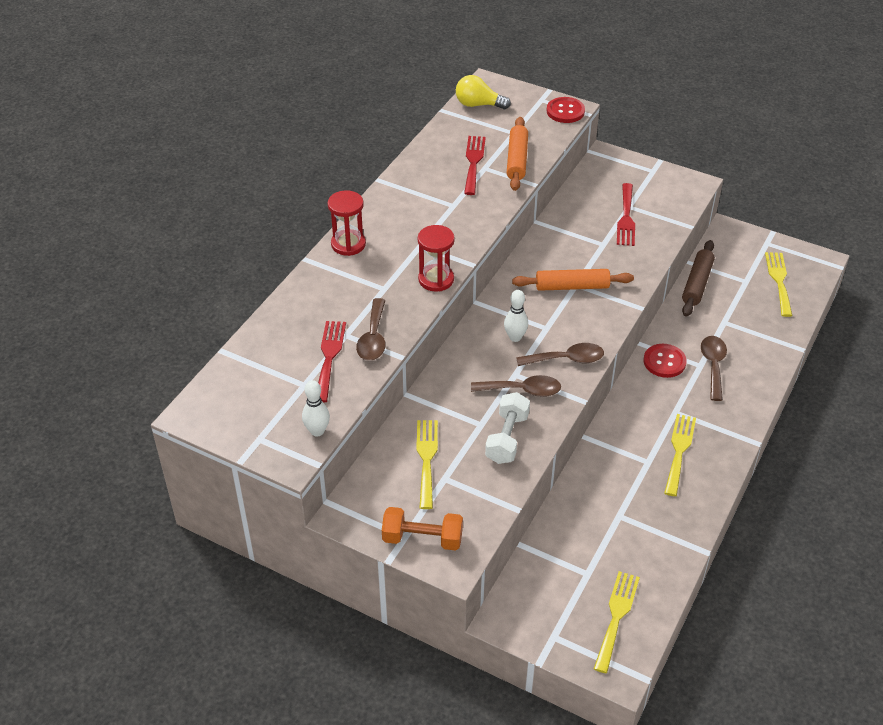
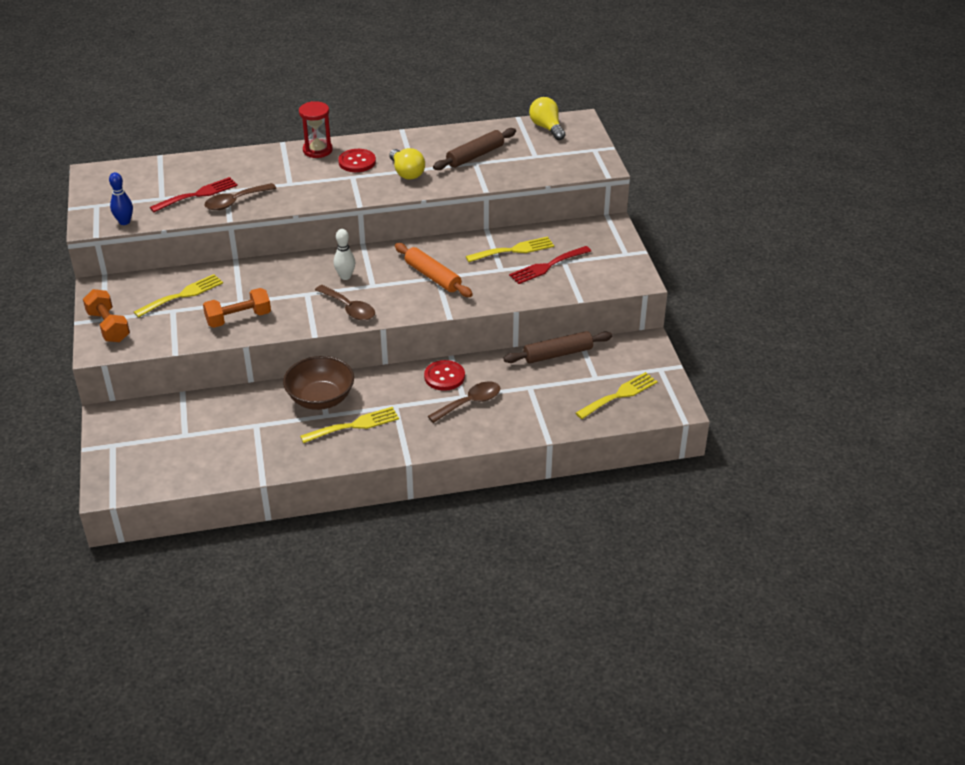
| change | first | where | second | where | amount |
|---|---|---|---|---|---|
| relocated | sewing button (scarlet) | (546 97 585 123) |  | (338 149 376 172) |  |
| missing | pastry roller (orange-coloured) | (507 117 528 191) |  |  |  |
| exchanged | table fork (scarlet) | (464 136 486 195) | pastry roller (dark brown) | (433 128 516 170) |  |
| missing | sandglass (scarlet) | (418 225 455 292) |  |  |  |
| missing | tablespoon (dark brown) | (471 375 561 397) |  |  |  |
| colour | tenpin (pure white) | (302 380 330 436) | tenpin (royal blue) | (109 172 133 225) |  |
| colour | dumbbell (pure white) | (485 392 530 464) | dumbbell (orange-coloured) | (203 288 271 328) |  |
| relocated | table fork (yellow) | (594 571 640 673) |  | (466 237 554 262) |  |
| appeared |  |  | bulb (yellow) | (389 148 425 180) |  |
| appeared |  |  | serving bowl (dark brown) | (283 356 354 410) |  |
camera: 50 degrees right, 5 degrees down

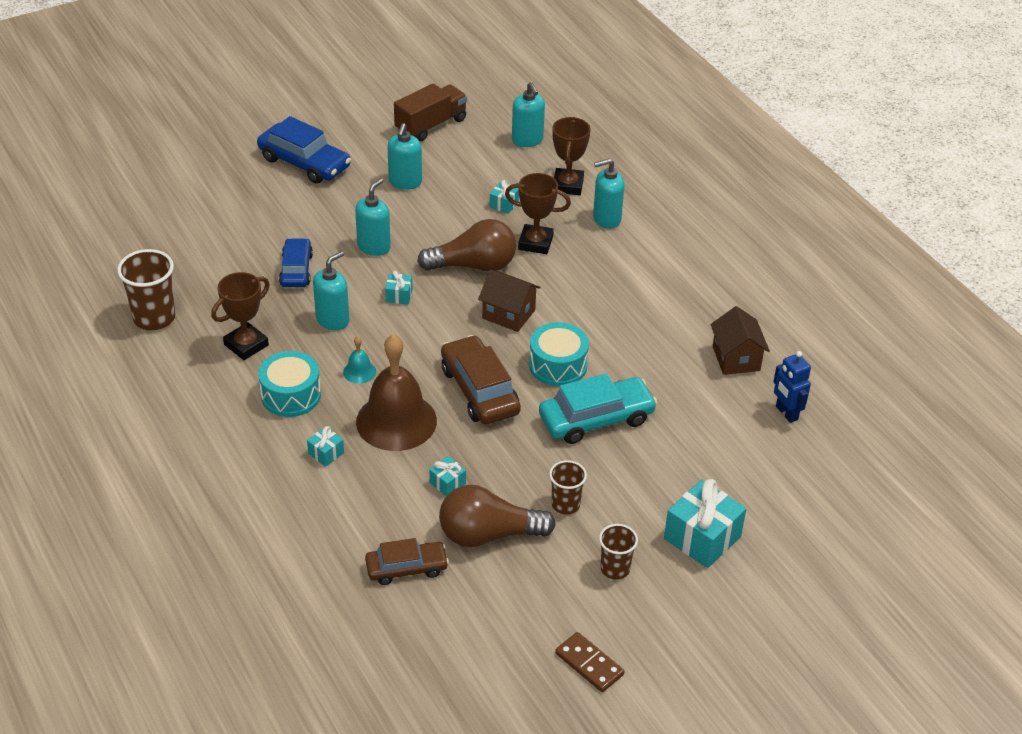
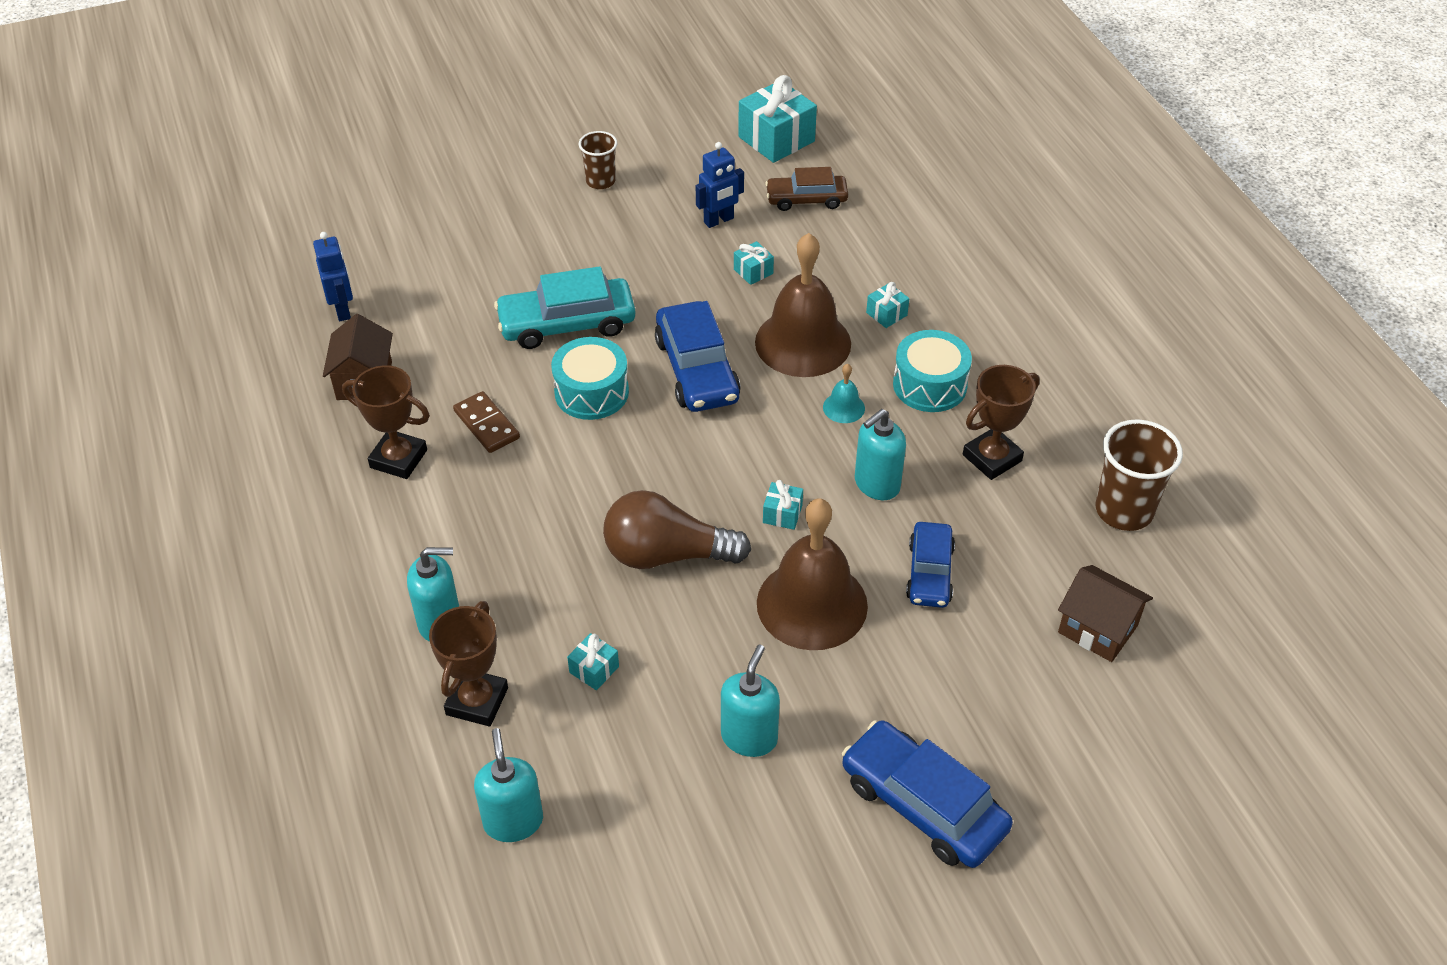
| change | first | where | second | where | amount |
|---|---|---|---|---|---|
| missing | toy truck (dark brown) | (394 84 467 142) |  |  |  |
| relocated | award cup (dark brown) | (505 173 571 254) |  | (342 365 430 479) |  |
| exchanged | soap dispenser (turquoise) | (355 178 391 256) | school bell (dark brown) | (757 498 868 650) |  |
| relocated | house (dark brown) | (478 270 541 332) |  | (1058 565 1153 662) |  |
| colour | toy car (dark brown) | (441 335 521 424) | toy car (royal blue) | (655 301 741 412) |  |
| missing | beaker (dark brown) | (549 460 587 515) |  |  |  |
| relocated | wrapped gift (turquoise) | (664 479 746 568) |  | (738 75 817 163) |  |
| exchanged | bulb (dark brown) | (439 485 556 547) | robot figure (royal blue) | (696 142 744 228) |  |
| relocated | domino tile (dark brown) | (555 632 624 692) |  | (453 391 520 453) |  |
camera: 170 degrees left, 5 degrees up

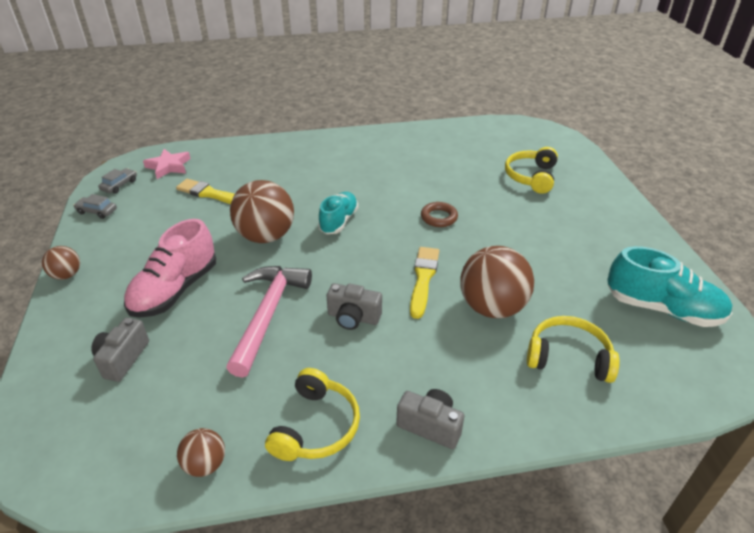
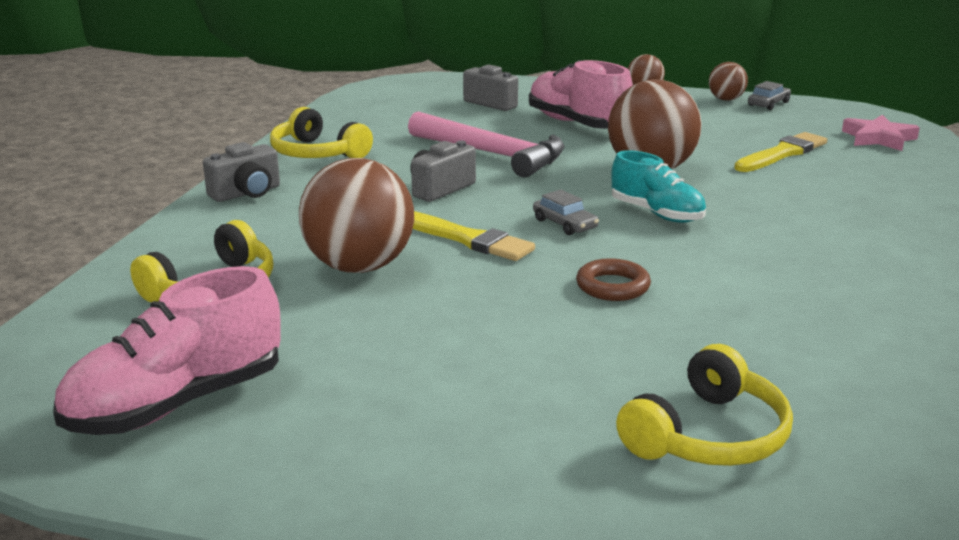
| change | first | where | second | where | amount |
|---|---|---|---|---|---|
| spun | over-ear headphones (yellow) | (505 147 558 194) |  | (616 344 793 466) | 90 degrees clockwise |
| relocated | toy car (gray) | (98 168 137 194) |  | (533 189 599 235) |  |
| colour | sneaker (turquoise) | (607 246 732 327) | sneaker (rosy) | (53 266 281 435) |  |
| relocated | sphere (dark brown) | (177 428 225 477) |  | (709 62 748 101) |  |
camera: 115 degrees right, 15 degrees down

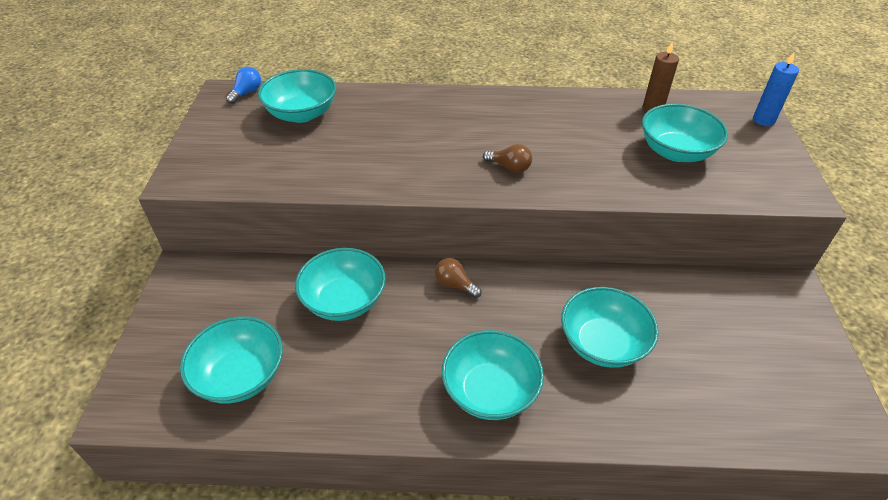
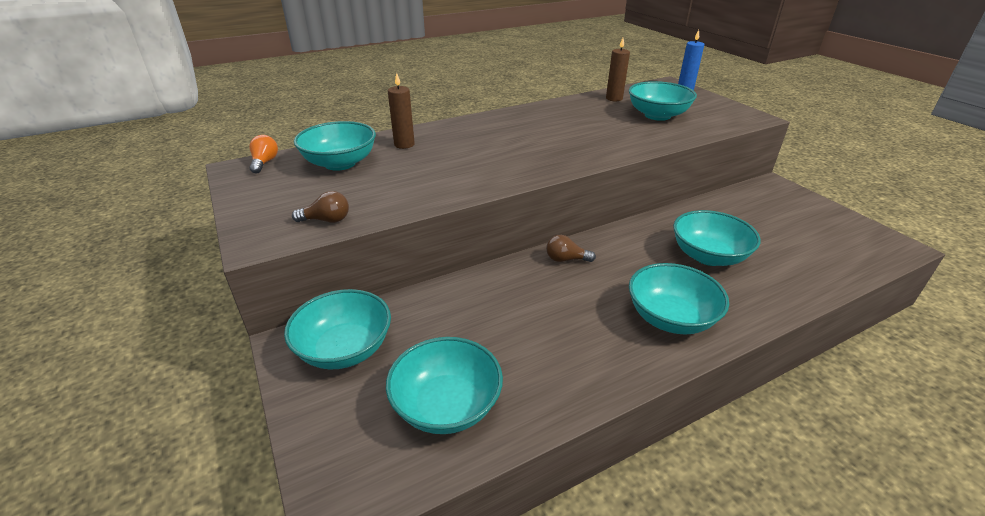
| change | first | where | second | where | amount |
|---|---|---|---|---|---|
| colour | bulb (royal blue) | (226 67 261 104) | bulb (orange-coloured) | (249 135 278 174) |  |
| relocated | bulb (dark brown) | (483 144 532 173) |  | (292 191 349 223) |  |
| relocated | serving bowl (turquoise) | (295 248 386 321) |  | (284 289 391 369) |  |
| appeared |  |  | candle (dark brown) | (388 73 415 149) |  |
camera: 30 degrees left, 10 degrees down

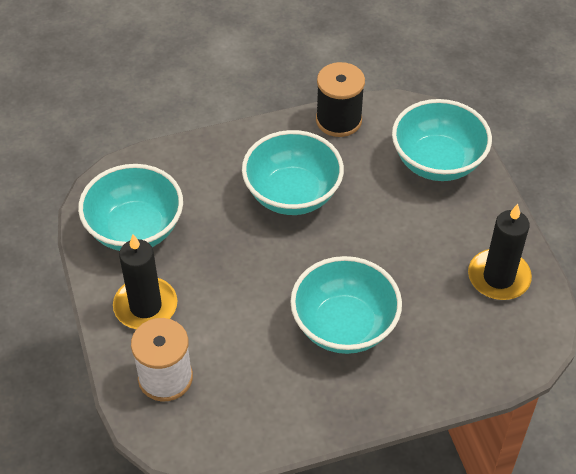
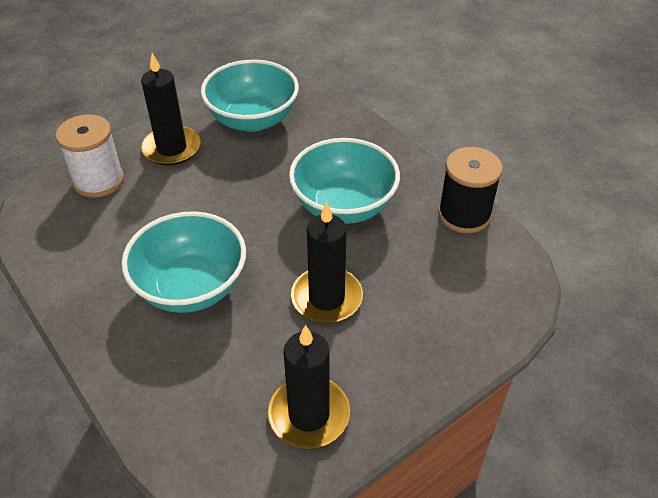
| change | first | where | second | where | amount |
|---|---|---|---|---|---|
| missing | serving bowl (turquoise) | (392 99 492 181) |  |  |  |
| appeared |  |  | candle (ebony) | (291 202 363 323) |  |
camera: 70 degrees right, 5 degrees down

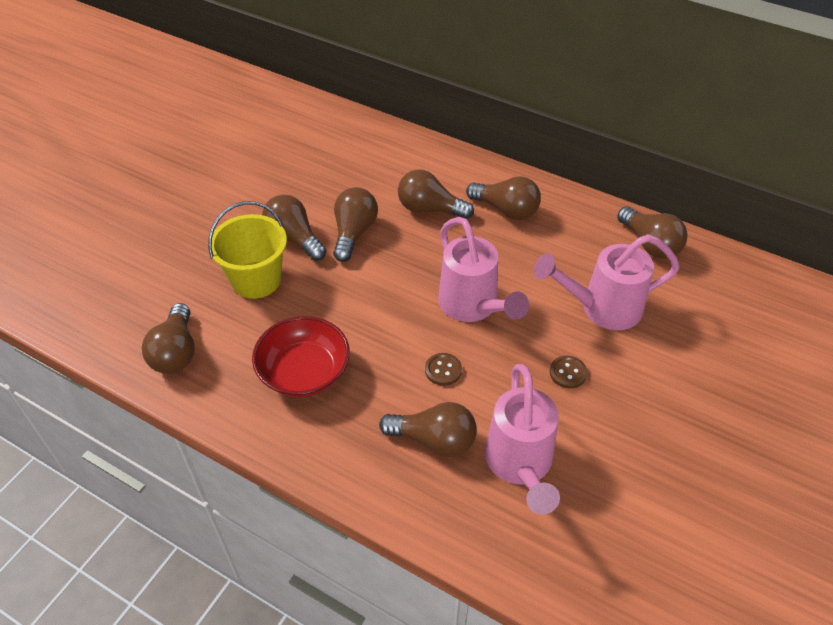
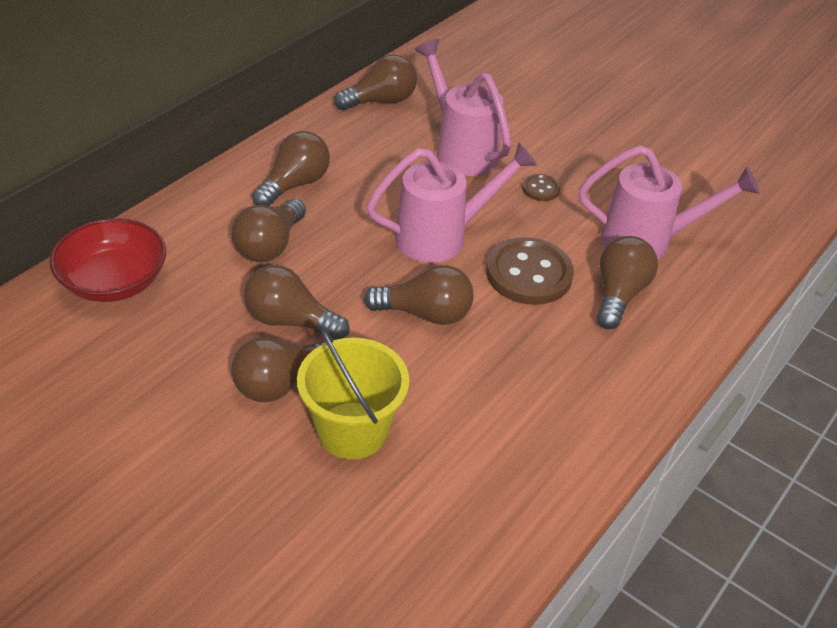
| change | first | where | second | where | amount |
|---|---|---|---|---|---|
| spun | sprinkling can (rosy) | (534 234 680 330) |  | (415 39 511 176) | 150 degrees clockwise |
| relocated | bulb (dark brown) | (142 303 195 374) |  | (364 265 474 325) |  |
| relocated | serving bowl (scarlet) | (252 316 350 397) |  | (49 218 166 302) |  |
| size | sewing button (dark brown) | (425 353 462 386) |  | (486 237 574 305) | x2.09 |
camera: 85 degrees left, 5 degrees down

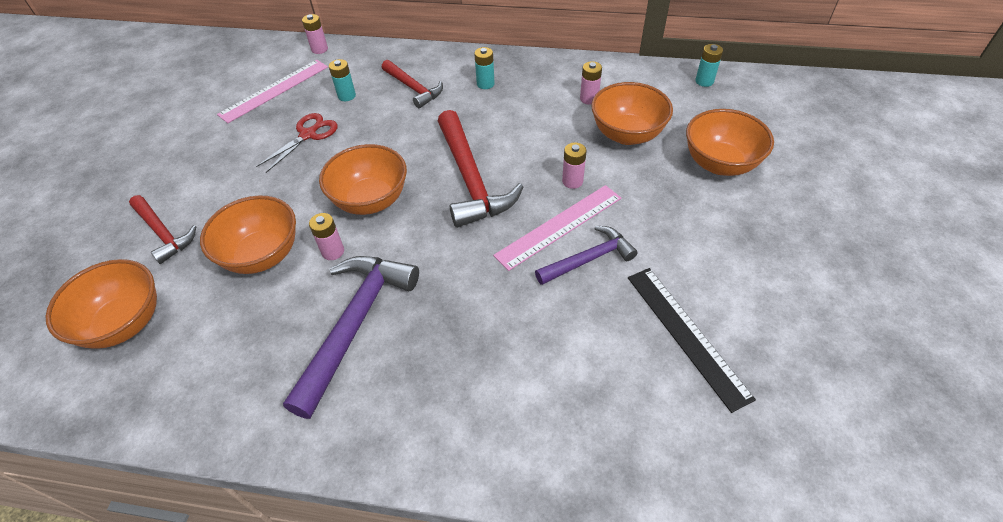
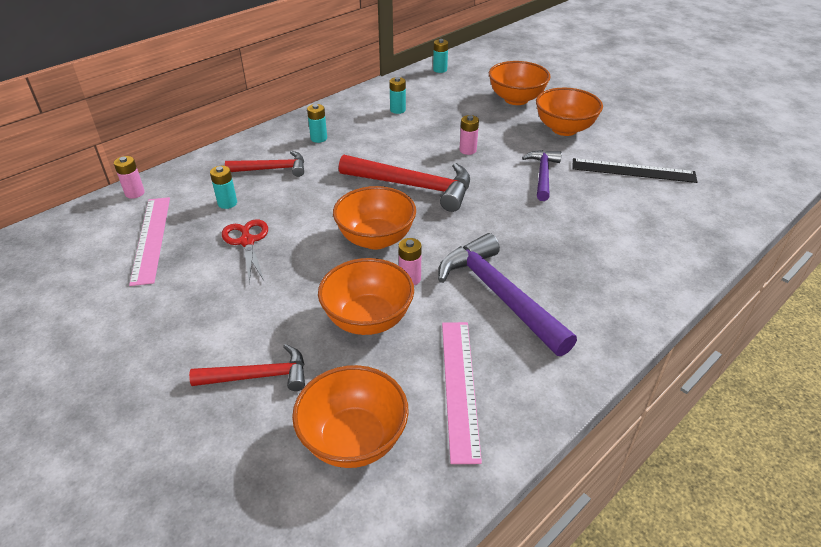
| change | first | where | second | where | amount |
|---|---|---|---|---|---|
| colour | power cell (rosy) | (580 61 602 105) | power cell (turquoise) | (389 77 406 114) |  |
| relocated | serving bowl (orange-coloured) | (591 82 673 145) |  | (536 88 603 136) |  |
| relocated | measuring stick (rosy) | (493 185 621 271) |  | (442 322 482 464) |  |
camera: 55 degrees left, 10 degrees down

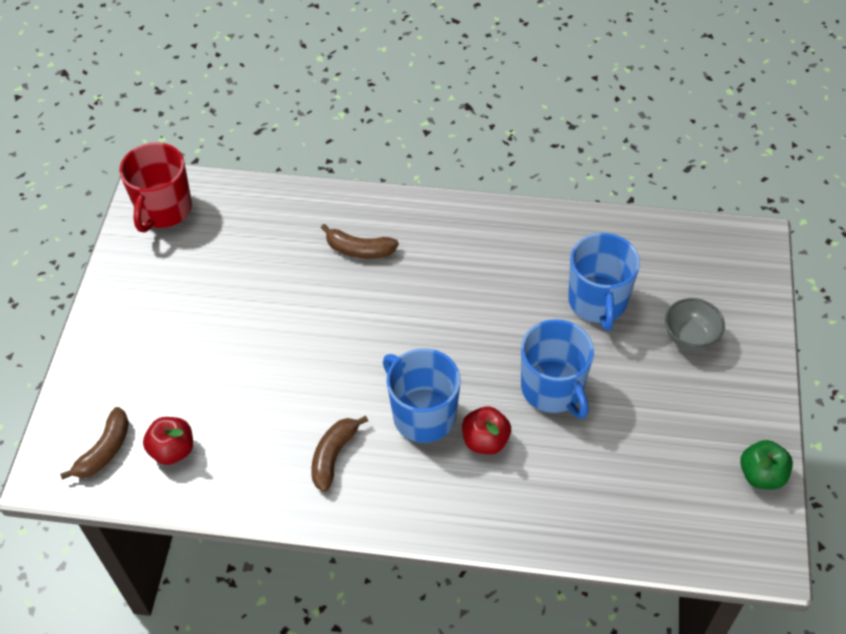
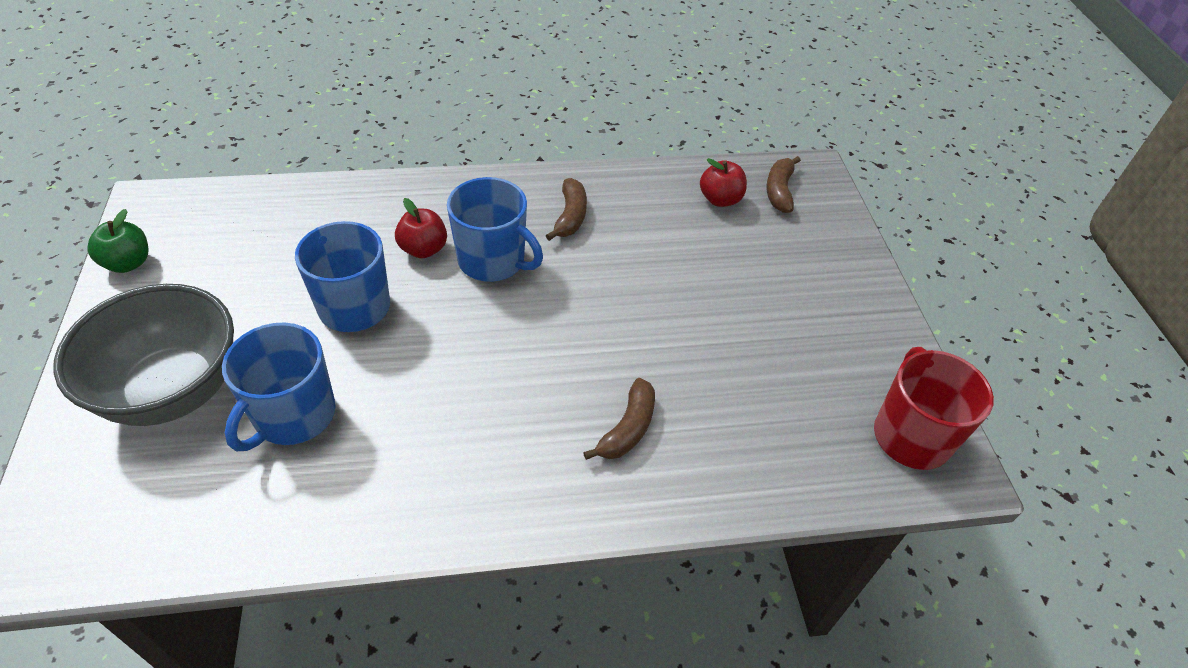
| change | first | where | second | where | amount |
|---|---|---|---|---|---|
| spun | banana (dark brown) | (321 224 399 259) |  | (583 378 655 460) | 120 degrees clockwise |
| spun | coffee mug (royal blue) | (568 233 640 331) |  | (222 322 336 451) | 135 degrees counterclockwise |
| size | serving bowl (gray) | (665 298 725 351) |  | (53 284 234 426) | x2.07 |
camera: 160 degrees right, 5 degrees down

